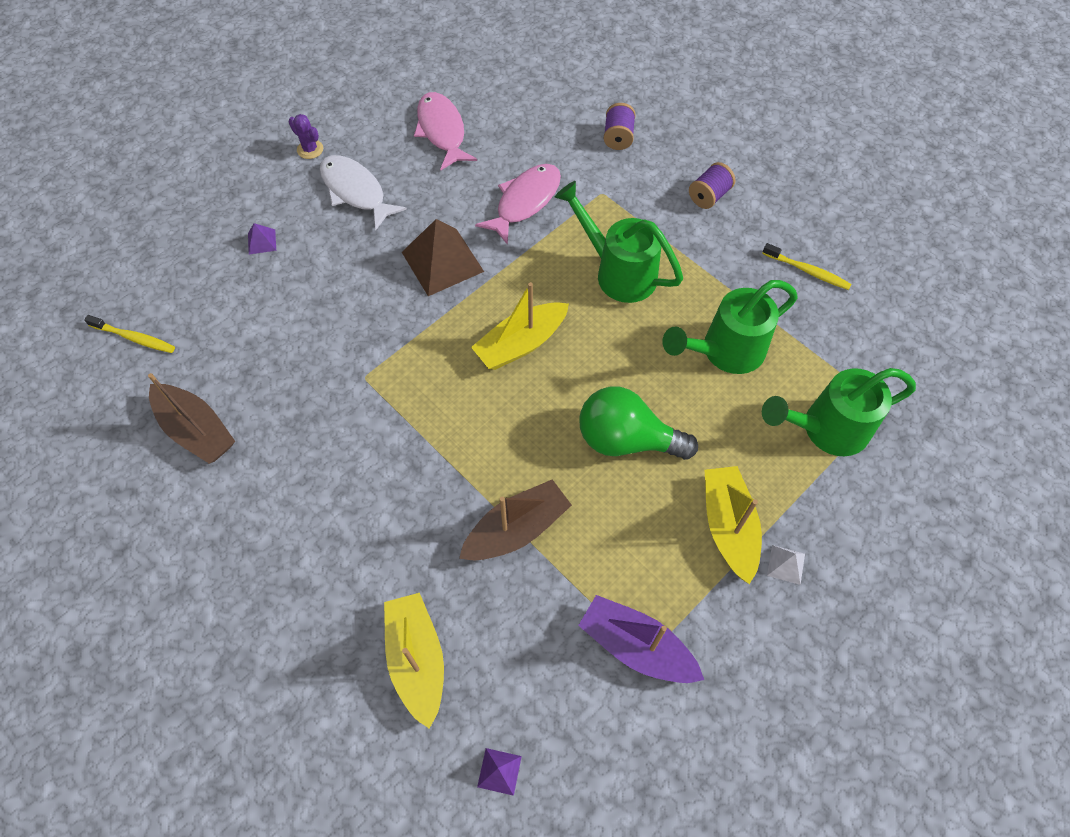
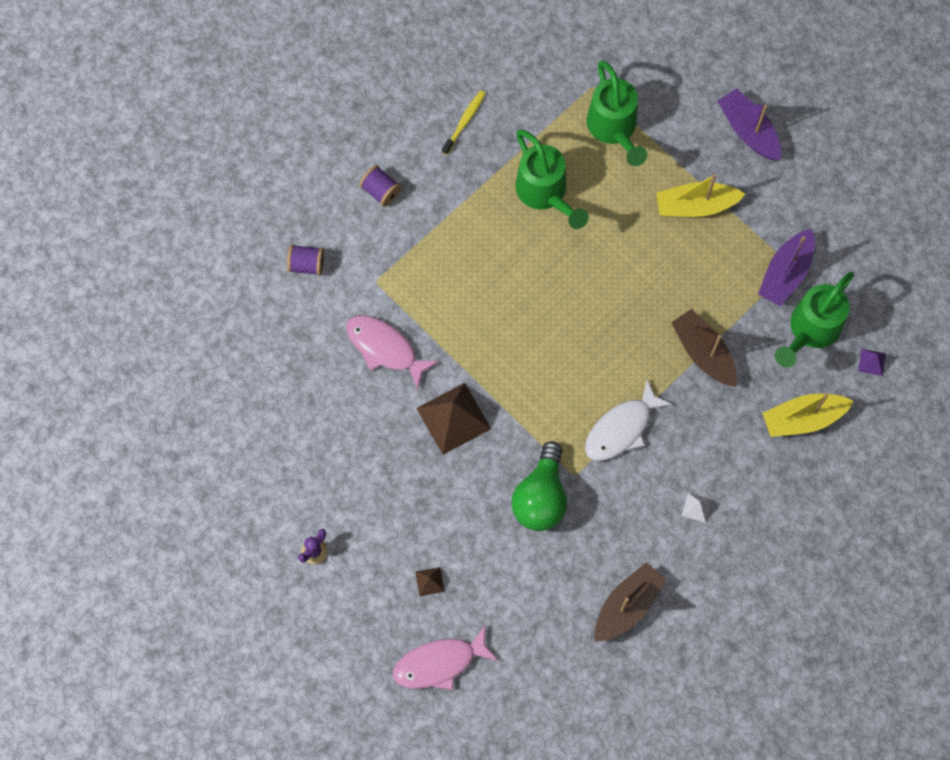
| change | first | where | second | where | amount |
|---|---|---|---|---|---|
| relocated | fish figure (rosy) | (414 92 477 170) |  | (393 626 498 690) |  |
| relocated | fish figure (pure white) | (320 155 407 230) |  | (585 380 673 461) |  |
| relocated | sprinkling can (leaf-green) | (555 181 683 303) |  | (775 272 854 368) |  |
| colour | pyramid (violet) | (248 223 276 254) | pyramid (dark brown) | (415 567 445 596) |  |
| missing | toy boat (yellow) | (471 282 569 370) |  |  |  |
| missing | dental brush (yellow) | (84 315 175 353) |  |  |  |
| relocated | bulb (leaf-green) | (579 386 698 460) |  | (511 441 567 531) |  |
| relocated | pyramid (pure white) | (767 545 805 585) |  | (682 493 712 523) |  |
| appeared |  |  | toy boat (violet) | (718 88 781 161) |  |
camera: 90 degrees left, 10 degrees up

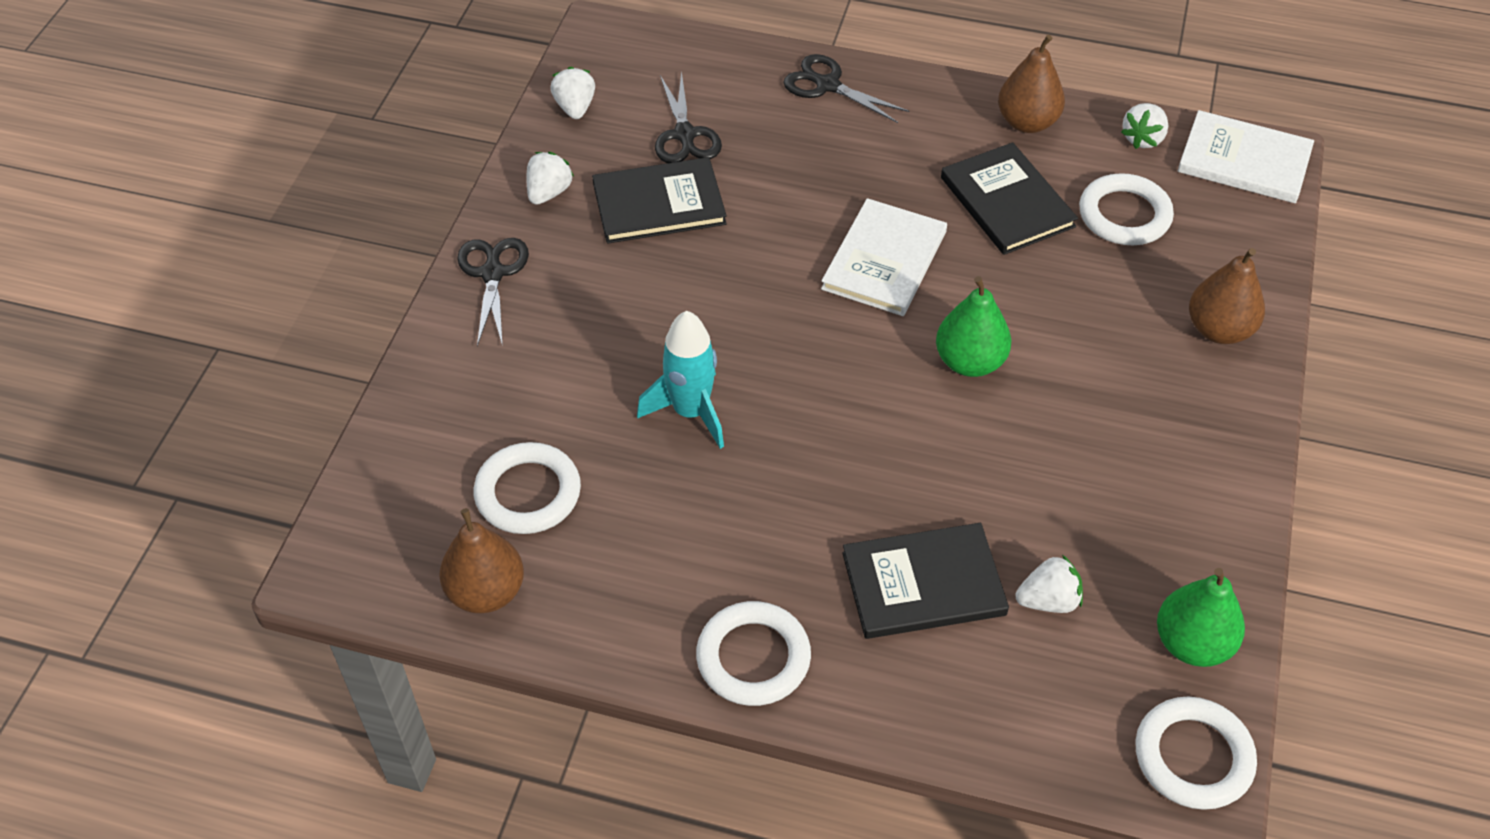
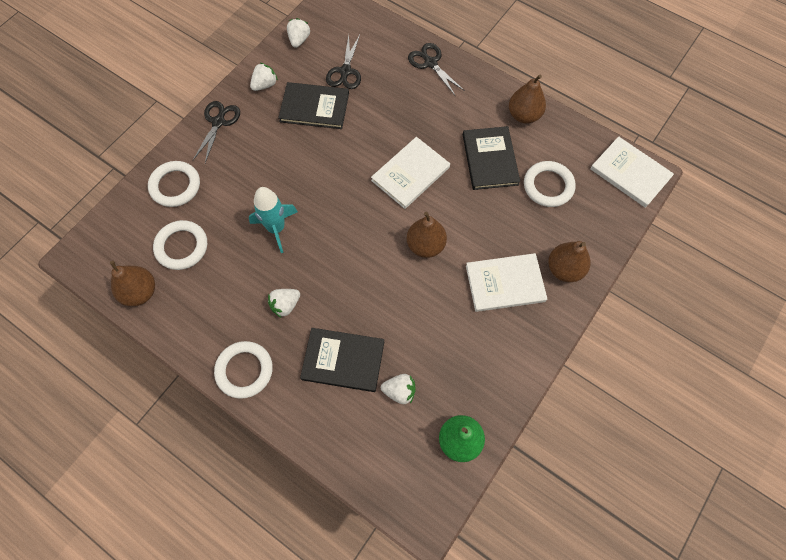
| change | first | where | second | where | amount |
|---|---|---|---|---|---|
| relocated | berry (pure white) | (1121 103 1168 149) |  | (268 289 300 318) |  |
| colour | pear fruit (leaf-green) | (936 276 1011 377) | pear fruit (dark brown) | (407 212 447 258) |  |
| relocated | hoop (pure white) | (1135 697 1257 810) |  | (148 161 200 207) |  |
| appeared |  |  | hardcover (pure white) | (466 253 547 312) |  |
camera: 20 degrees right, 15 degrees up

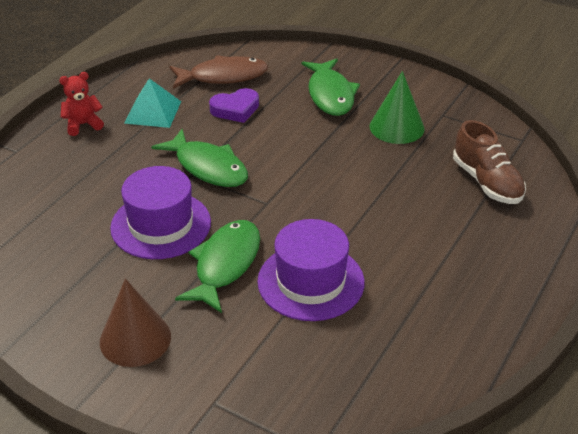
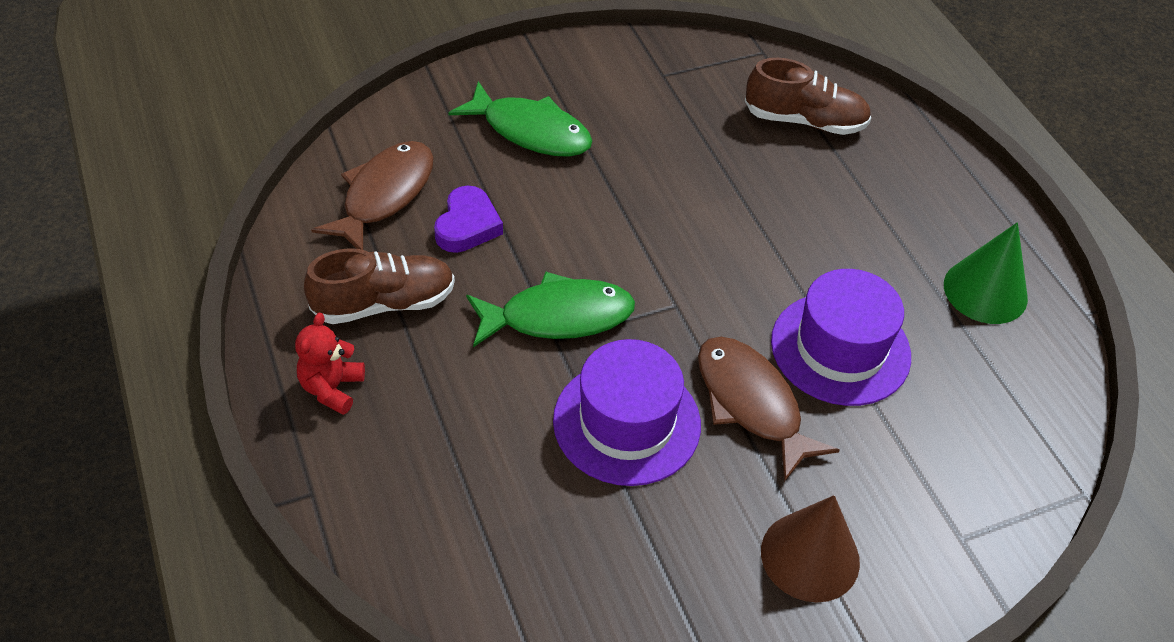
| change | first | where | second | where | amount |
|---|---|---|---|---|---|
| relocated | solid cone (leaf-green) | (370 71 425 144) |  | (944 222 1028 324) |  |
| exchanged | pyramid (turquoise) | (124 78 181 128) | sneaker (dark brown) | (304 248 455 324) |  |
| colour | fish figure (leaf-green) | (175 220 260 313) | fish figure (dark brown) | (698 337 840 482) |  |
camera: 55 degrees left, 10 degrees up

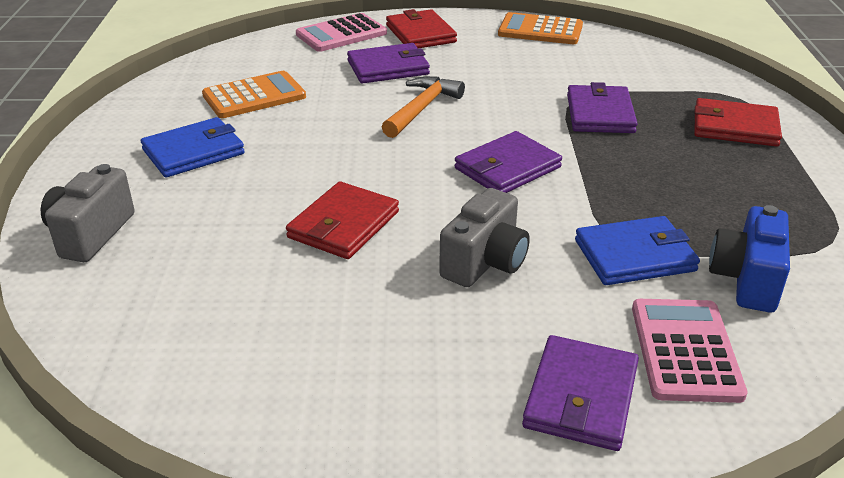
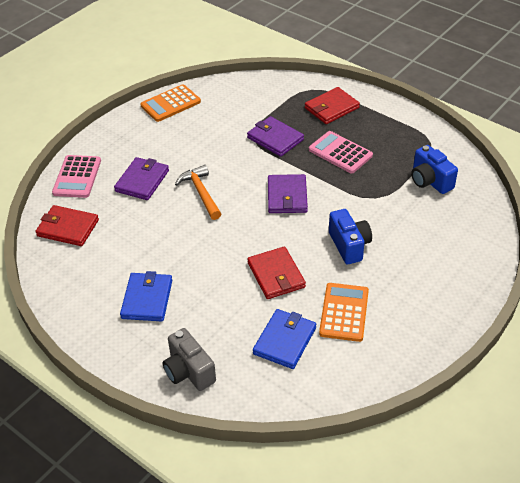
| change | first | where | second | where | amount |
|---|---|---|---|---|---|
| relocated | wallet (scarlet) | (386 9 457 48) |  | (36 205 99 246) |  |
| relocated | adding machine (orange-coloured) | (202 71 306 118) |  | (319 283 369 342) |  |
| colour | compact camera (gray) | (439 188 530 287) | compact camera (royal blue) | (329 209 372 264) |  |
| relocated | wallet (royal blue) | (575 216 700 285) |  | (253 309 316 369) |  |
| relocated | adding machine (rosy) | (632 299 748 403) |  | (309 131 373 173) |  |
| missing | wallet (violet) | (522 335 639 451) |  |  |  |
camera: 50 degrees left, 10 degrees up

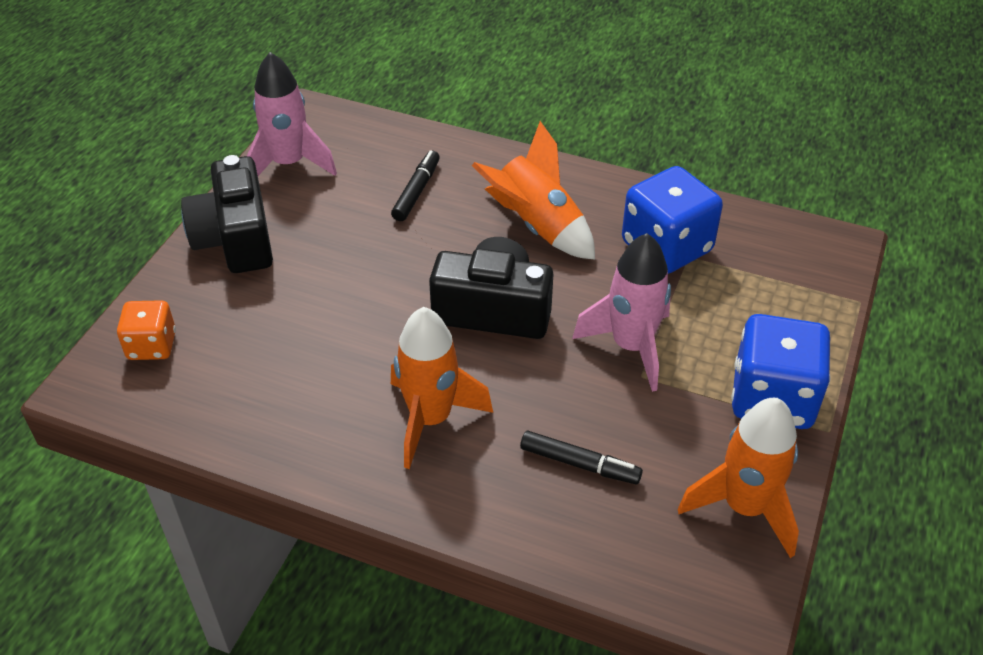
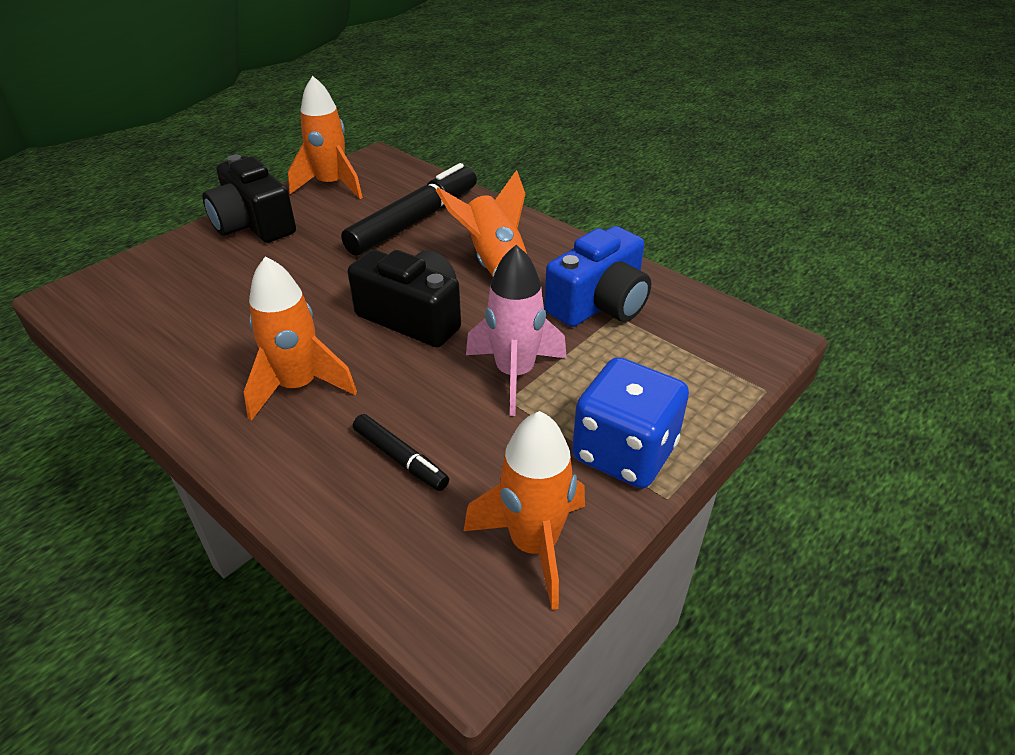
| change | first | where | second | where | amount |
|---|---|---|---|---|---|
| colour | rocket (rosy) | (247 52 337 176) | rocket (orange-coloured) | (288 76 363 199) |  |
| size | felt pen (ebony) | (391 150 440 221) |  | (341 163 477 256) | x1.98 |
| spun | compact camera (ebony) | (181 155 273 273) |  | (202 155 296 243) | 45 degrees counterclockwise |
| exchanged | dice (royal blue) | (622 166 723 274) | compact camera (royal blue) | (544 226 651 327) |  |
| missing | dice (orange-coloured) | (117 300 176 360) |  |  |  |
camera: 20 degrees right, 5 degrees down

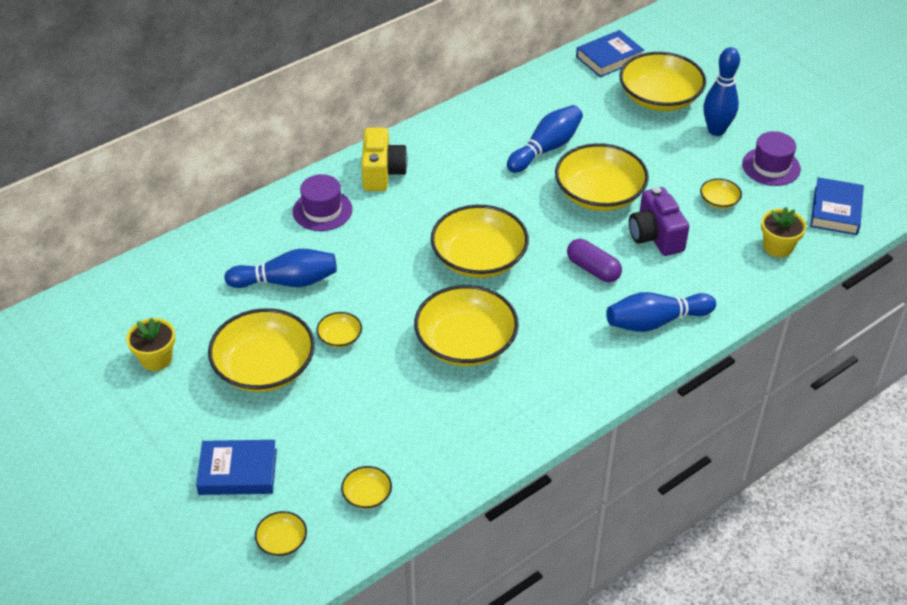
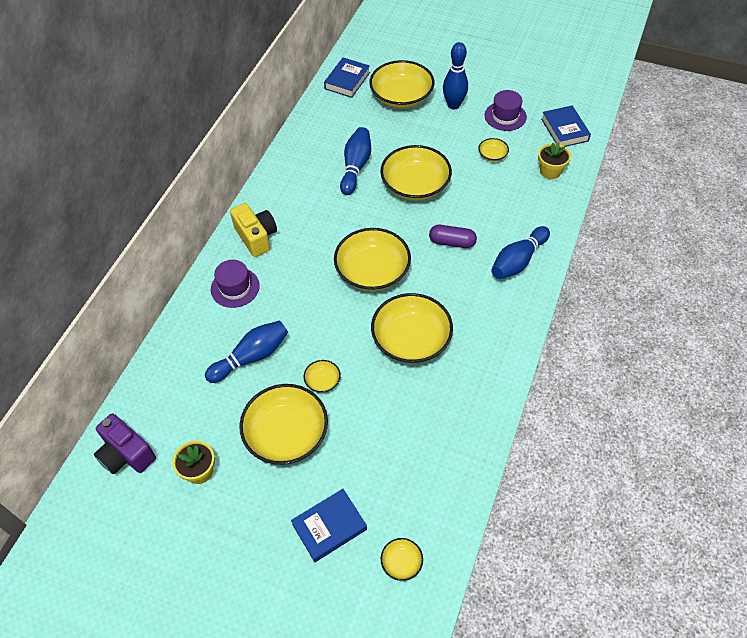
| change | first | where | second | where | amount |
|---|---|---|---|---|---|
| relocated | compact camera (violet) | (629 187 689 256) |  | (94 413 156 474) |  |
| missing | serving bowl (yellow) | (341 466 392 509) |  |  |  |
camera: 30 degrees left, 10 degrees up

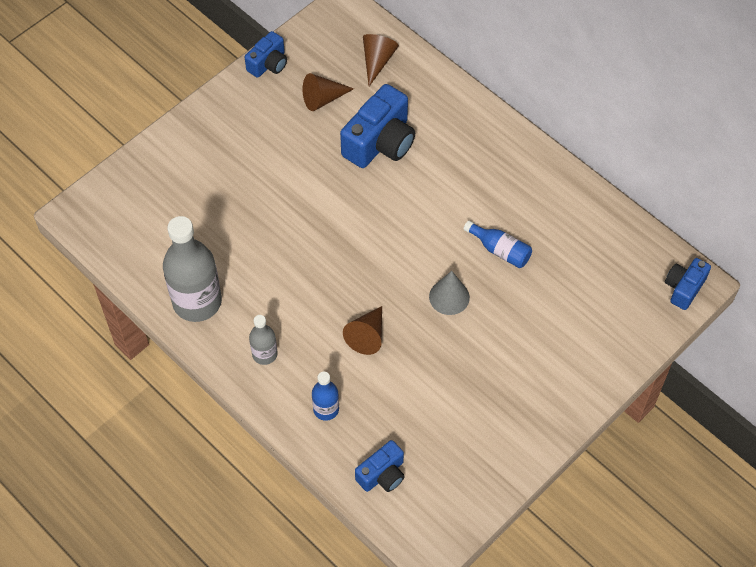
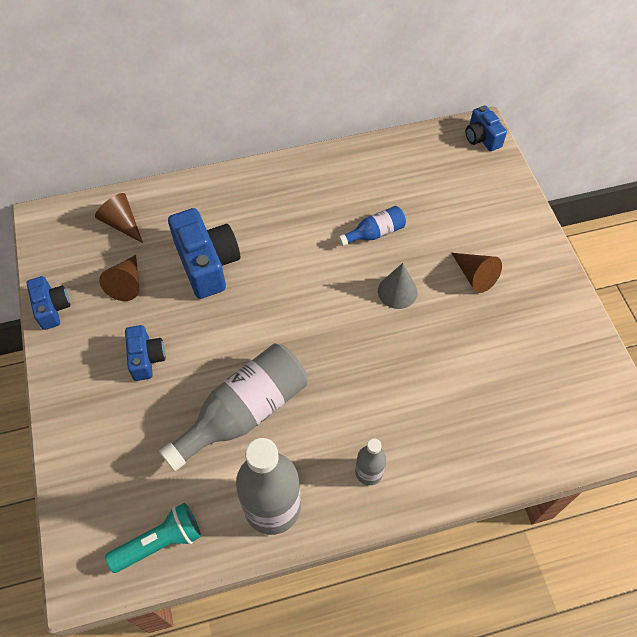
| change | first | where | second | where | amount |
|---|---|---|---|---|---|
| relocated | solid cone (dark brown) | (343 306 382 355) |  | (452 253 502 293) |  |
| missing | bottle (royal blue) | (312 372 339 421) |  |  |  |
| relocated | compact camera (royal blue) | (355 440 405 492) |  | (125 325 165 381) |  |
| appeared |  |  | bottle (gray) | (159 343 308 471) |  |
| appeared |  |  | flashlight (turquoise) | (105 503 201 573) |  |
camera: 60 degrees left, 0 degrees up

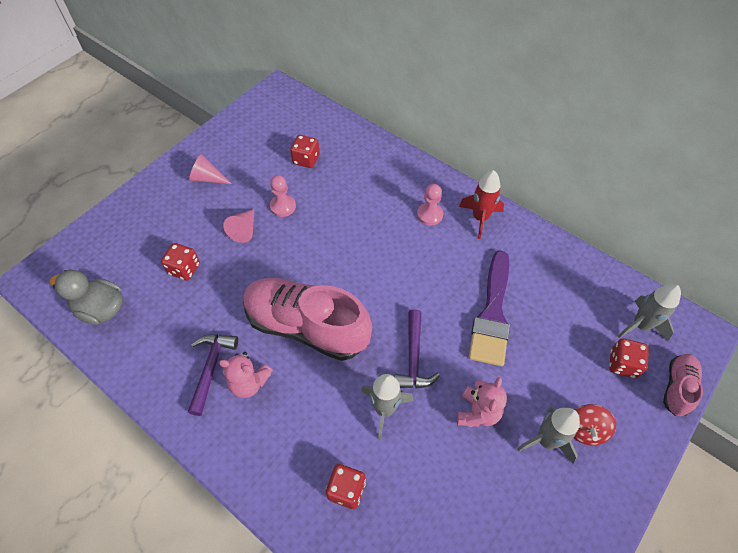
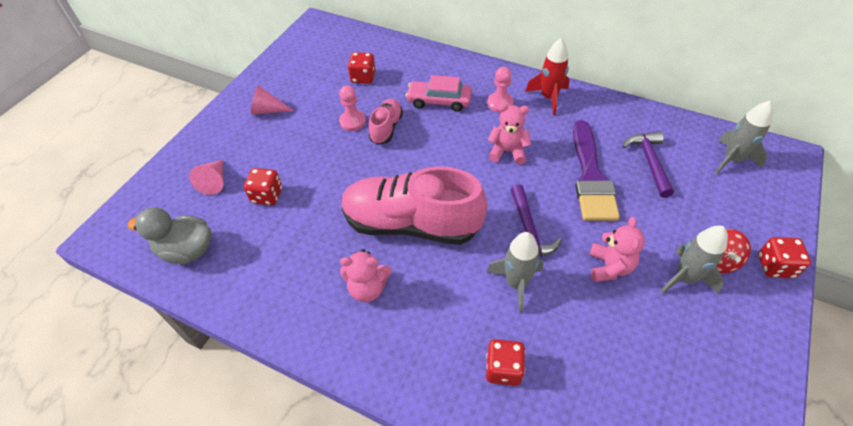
| change | first | where | second | where | amount |
|---|---|---|---|---|---|
| relocated | solid cone (rosy) | (223 209 254 243) |  | (189 160 223 195) |  |
| relocated | claw hammer (violet) | (188 334 238 416) |  | (622 131 674 198) |  |
| relocated | dice (scarlet) | (609 338 649 378) |  | (758 237 811 278) |  |
| relocated | sneaker (rosy) | (663 354 703 416) |  | (369 99 403 145) |  |
| appeared |  |  | toy car (rosy) | (406 75 472 112) |  |
| appeared |  |  | stuffed bear (rosy) | (488 104 531 165) |  |
camera: 10 degrees left, 5 degrees down

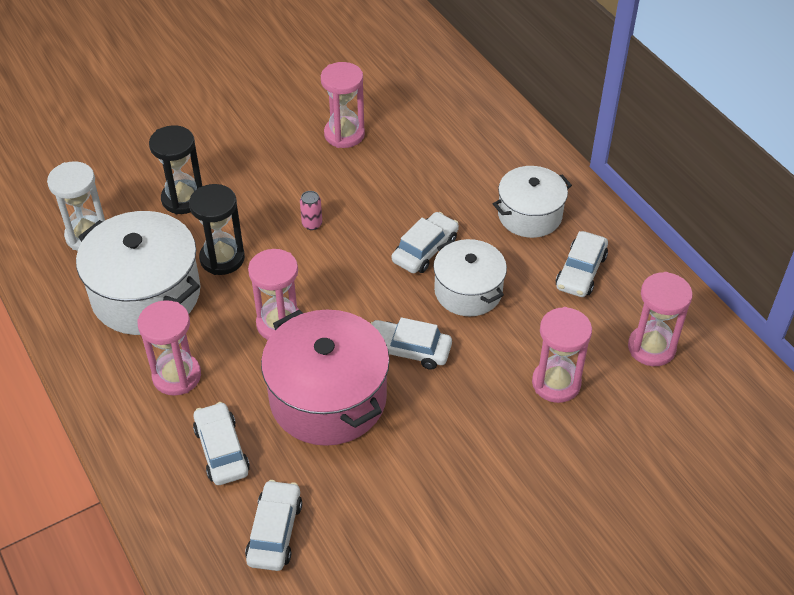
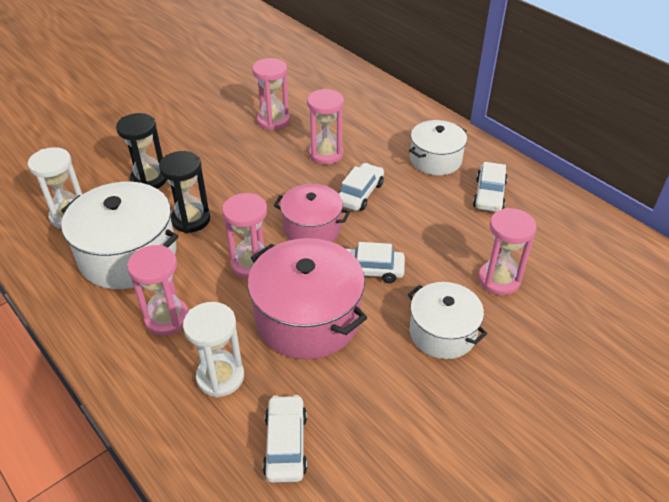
| change | first | where | second | where | amount |
|---|---|---|---|---|---|
| missing | soda can (rosy) | (300 191 322 230) |  |  |  |
| relocated | stockpot (pure white) | (433 239 507 316) |  | (408 282 487 359) |  |
| relocated | sandglass (rosy) | (628 272 693 366) |  | (307 89 344 165) |  |
| exchanged | toy car (pure white) | (193 402 250 485) | sandglass (pure white) | (183 302 244 398) |  |
| appeared |  |  | stockpot (rosy) | (273 184 350 242) |  |
camera: 10 degrees left, 5 degrees down

